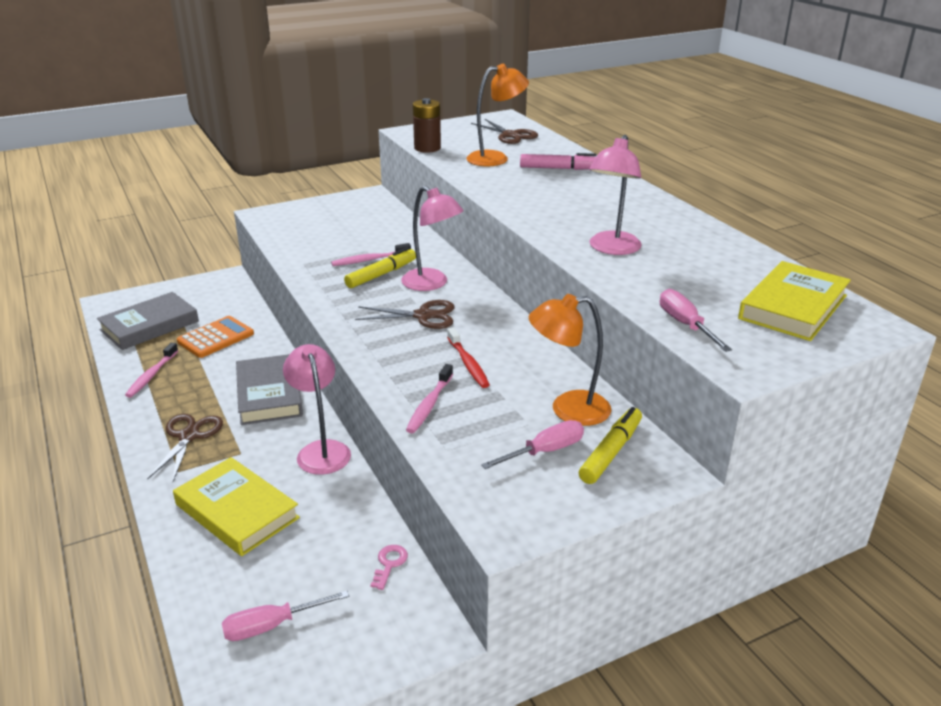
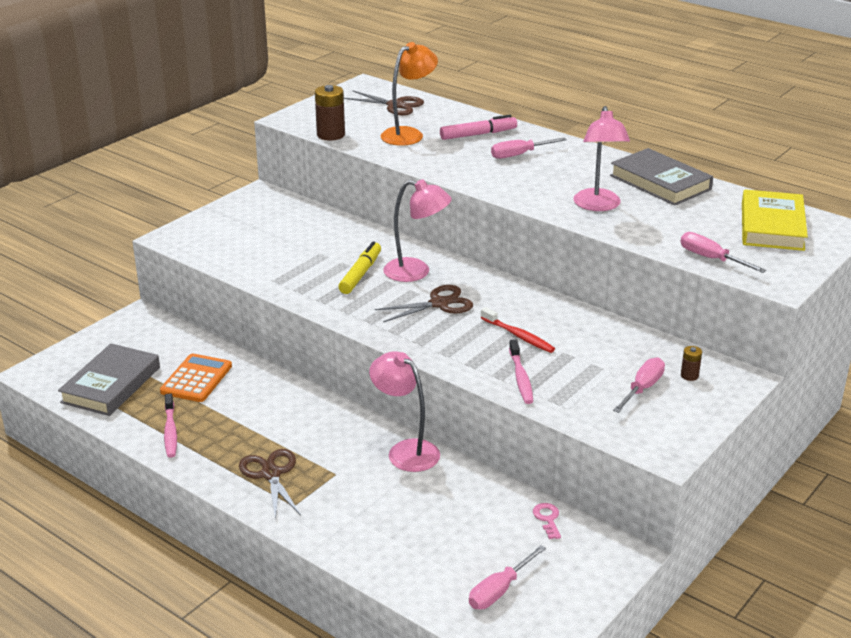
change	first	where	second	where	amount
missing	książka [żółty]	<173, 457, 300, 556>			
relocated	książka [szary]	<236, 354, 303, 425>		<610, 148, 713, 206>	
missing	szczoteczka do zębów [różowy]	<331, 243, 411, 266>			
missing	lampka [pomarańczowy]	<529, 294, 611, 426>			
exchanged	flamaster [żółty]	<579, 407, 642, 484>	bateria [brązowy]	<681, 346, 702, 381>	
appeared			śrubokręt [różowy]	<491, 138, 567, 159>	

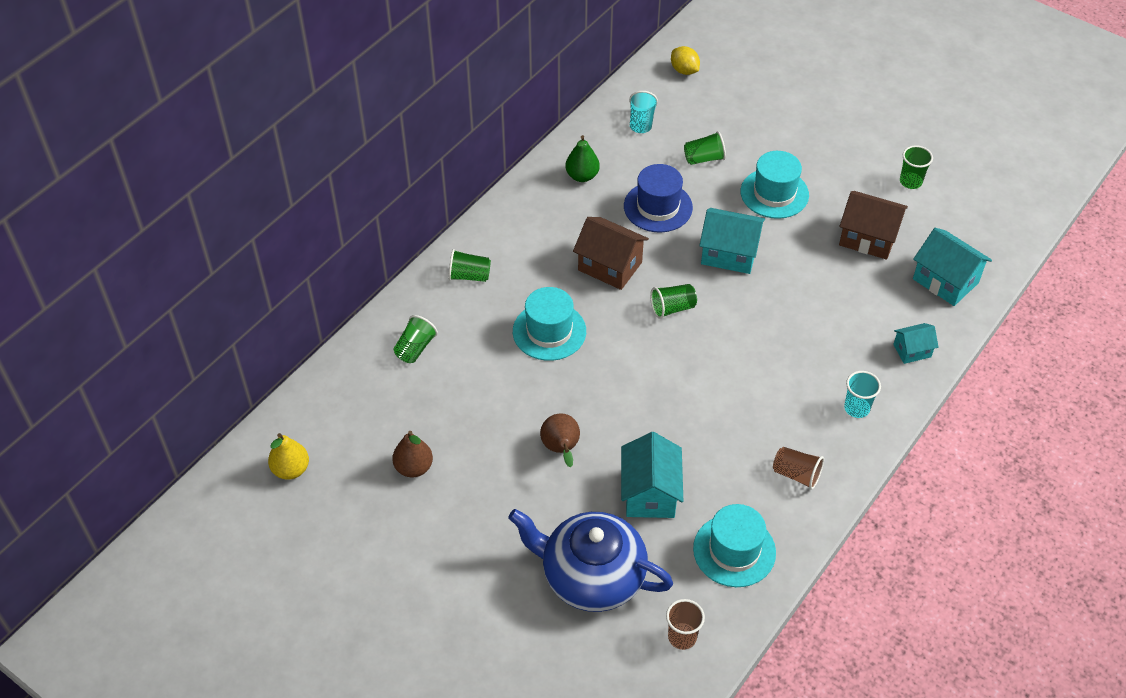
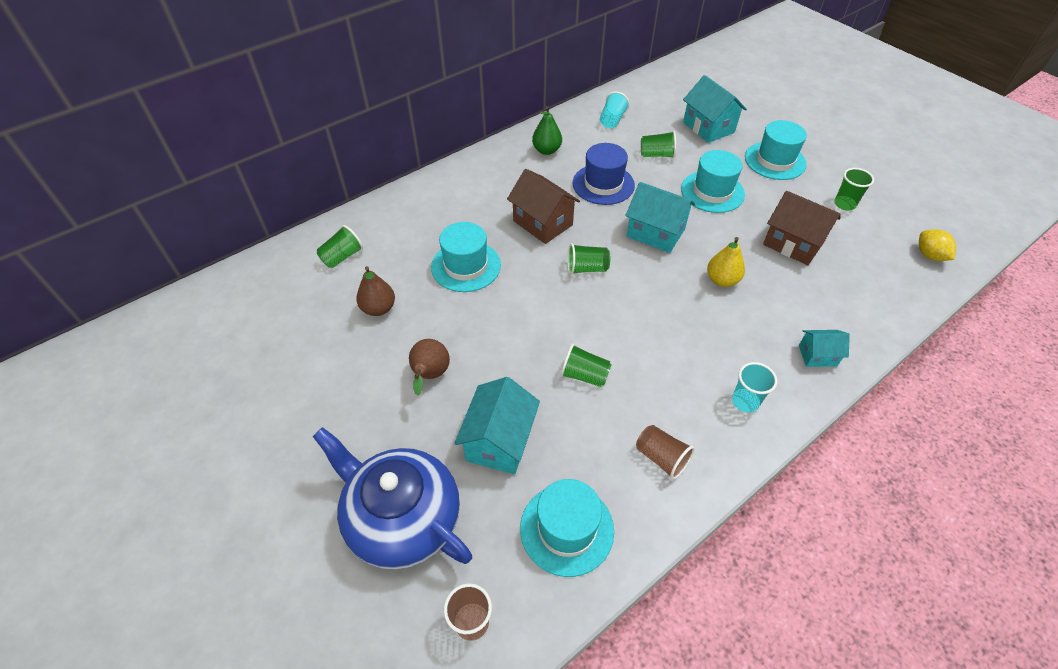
change	first	where	second	where	amount
relocated	gruszka [żółty]	<268, 433, 309, 480>		<707, 237, 745, 287>	
relocated	gruszka [brązowy]	<392, 431, 433, 478>		<356, 266, 395, 316>	
relocated	szklanka [zielony]	<448, 249, 491, 282>		<560, 344, 612, 387>	
relocated	cytryna [żółty]	<671, 46, 700, 75>		<919, 229, 956, 261>	
relocated	domek [turkusowy]	<913, 228, 992, 306>		<683, 75, 747, 143>	
appeared			kapelusz [turkusowy]	<745, 120, 807, 180>	

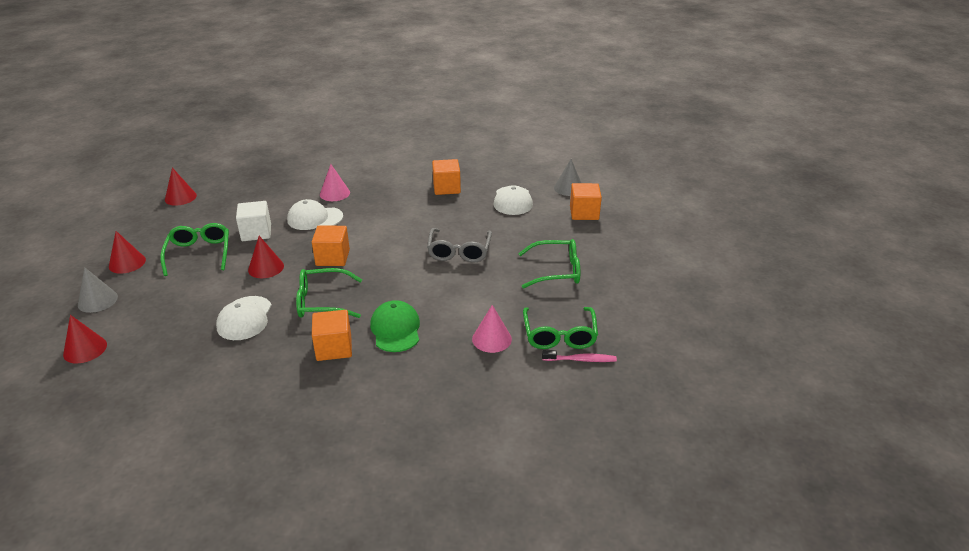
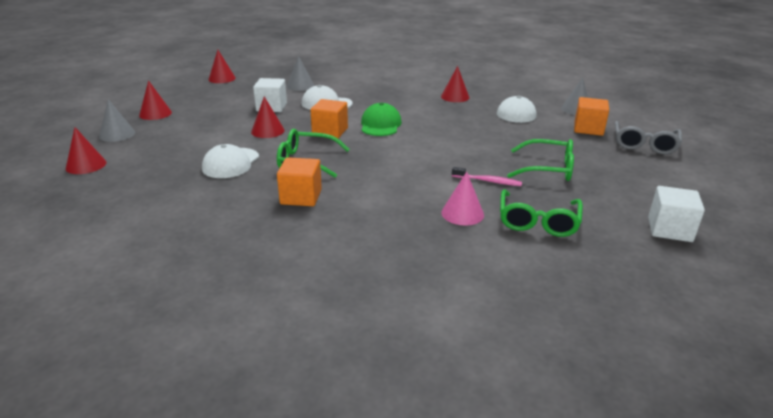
change	first	where	second	where	amount
missing	okulary [zielony]	<160, 223, 229, 276>			
missing	stożek [różowy]	<320, 164, 350, 201>			
relocated	czapka [zielony]	<370, 300, 420, 352>		<361, 102, 402, 136>	
relocated	okulary [szary]	<427, 228, 492, 262>		<615, 121, 682, 154>	
exchanged	sześcian [pomarańczowy]	<432, 159, 461, 195>	stożek [czerwony]	<441, 66, 469, 102>	
relocated	szczoteczka do zębów [różowy]	<542, 350, 617, 362>		<452, 167, 522, 186>	
appeared			stożek [szary]	<287, 56, 314, 91>	
appeared			sześcian [biały]	<648, 186, 705, 242>	

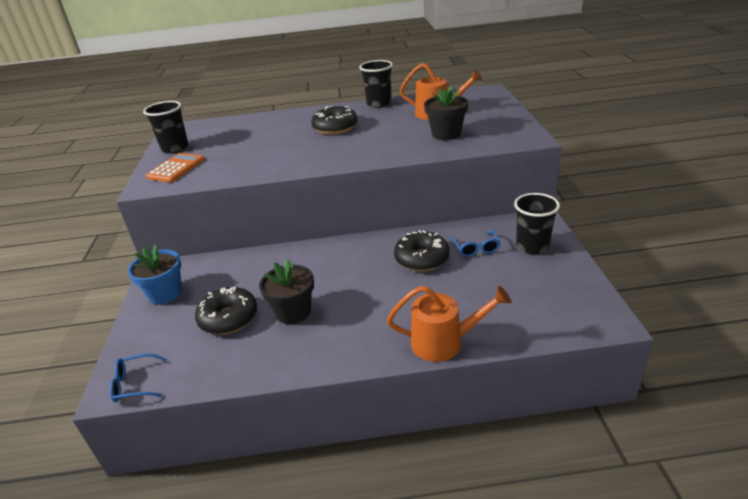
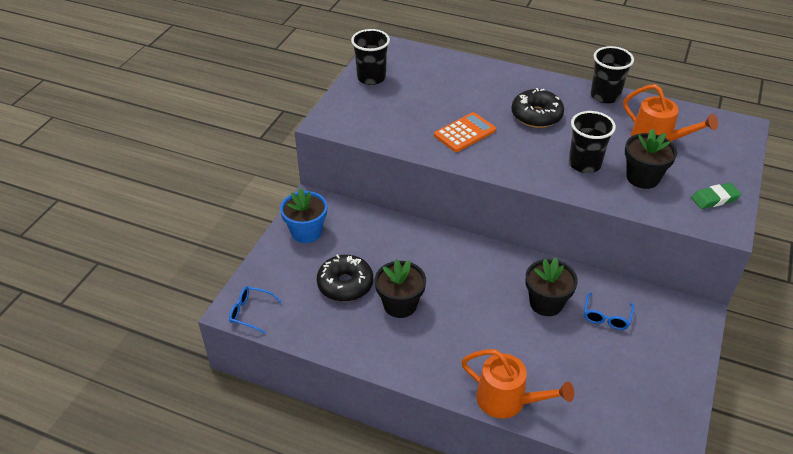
change	first	where	second	where	amount
relocated	kalkulator [pomarańczowy]	<146, 153, 205, 182>		<434, 112, 496, 152>	
exchanged	donut [czarny]	<394, 230, 449, 272>	doniczka [czarny]	<525, 257, 578, 316>	
relocated	szklanka [czarny]	<514, 193, 560, 255>		<569, 111, 616, 173>	
appeared			gumka do mazania [zielony]	<691, 183, 741, 209>	

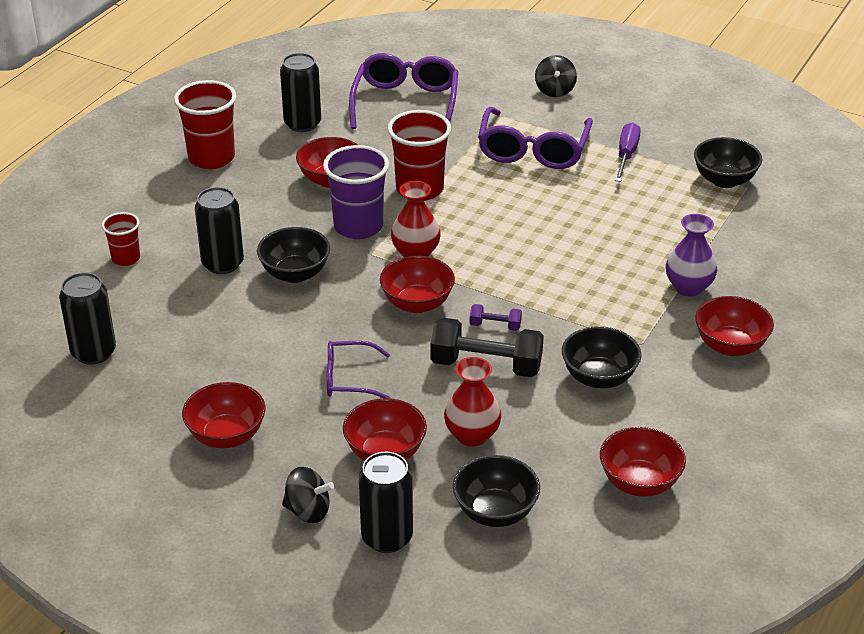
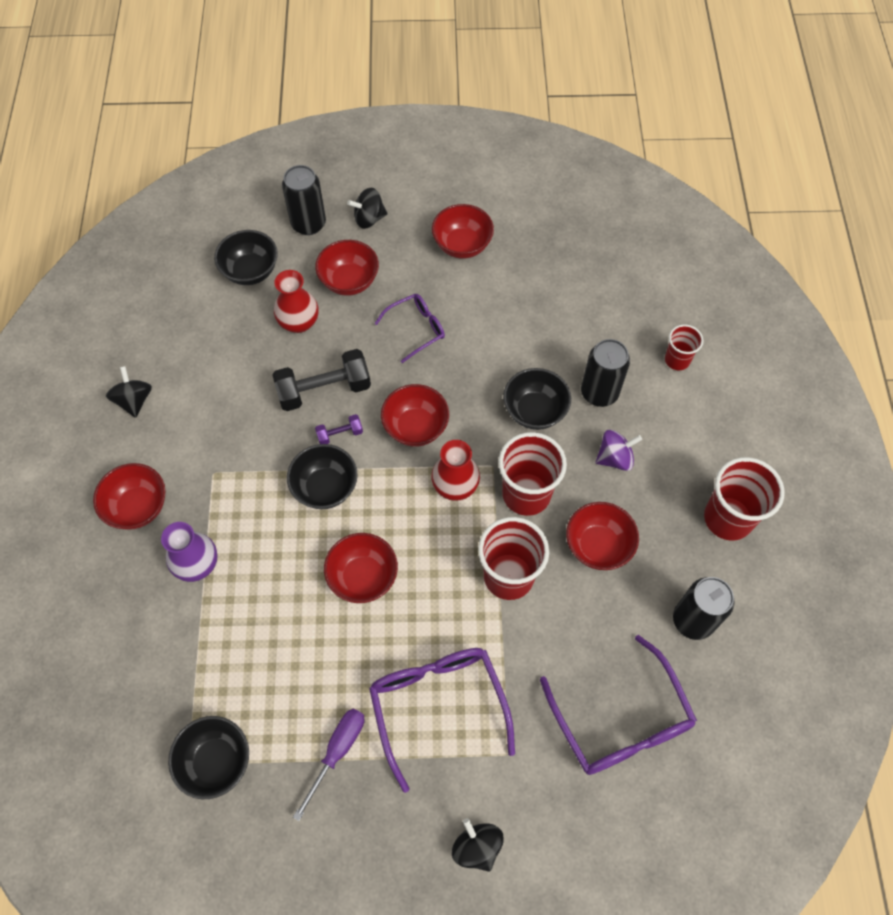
change	first	where	second	where	amount
missing	puszka [czarny]	<59, 272, 116, 365>			
colour	szklanka [fioletowy]	<323, 145, 389, 239>	szklanka [czerwony]	<498, 432, 567, 516>	
relocated	miska [czarny]	<562, 326, 641, 388>		<287, 444, 358, 509>	
relocated	miska [czerwony]	<600, 427, 686, 497>		<324, 533, 398, 603>	
spun	śrubokręt [fioletowy]	<615, 123, 641, 182>		<293, 708, 364, 821>	135 degrees counterclockwise
appeared			bączek [czarny]	<106, 366, 152, 418>	
appeared			bączek [fioletowy]	<595, 430, 642, 471>	

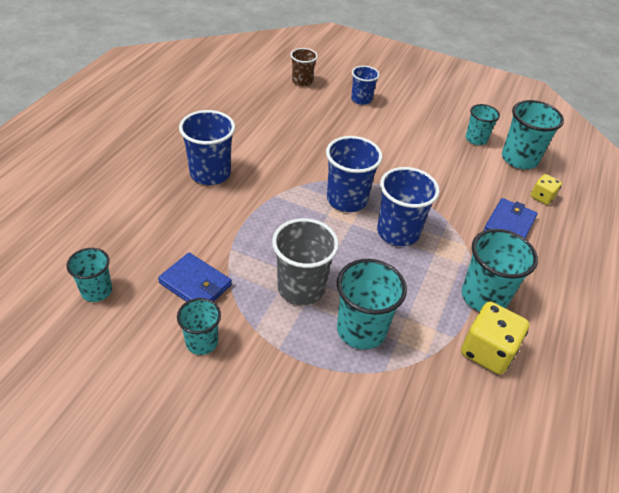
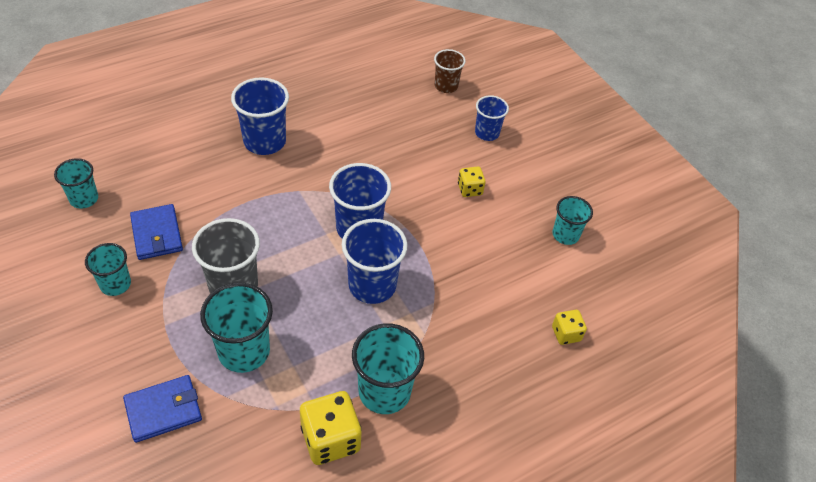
change	first	where	second	where	amount
relocated	portfel [niebieski]	<484, 198, 538, 238>		<123, 375, 202, 443>	
missing	szklanka [turkusowy]	<502, 100, 564, 169>			
appeared			kostka do gry [żółty]	<458, 167, 486, 197>	

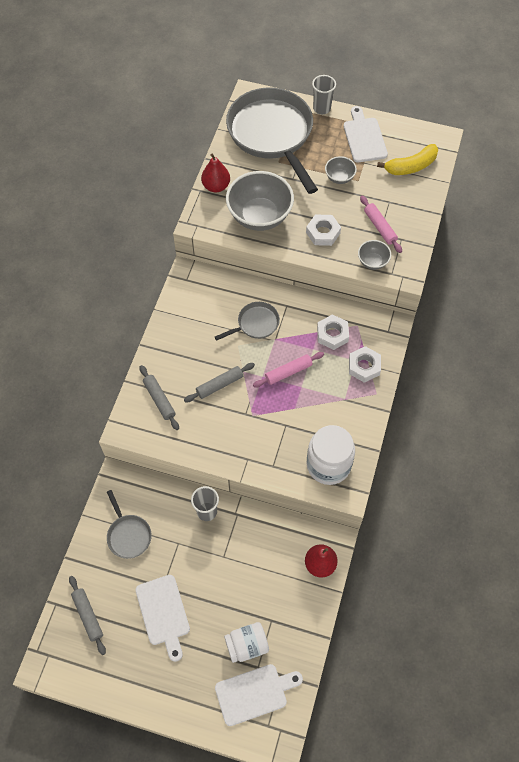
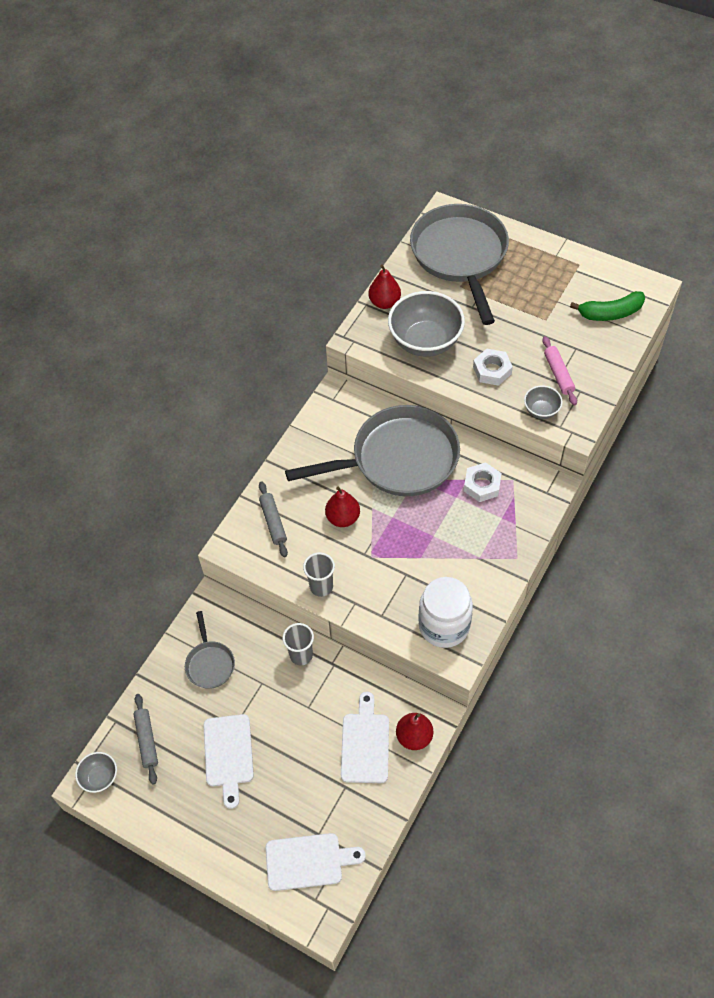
change	first	where	second	where	amount
exchanged	wałek do ciasta [szary]	<184, 363, 255, 402>	gruszka [czerwony]	<325, 487, 360, 527>	
size	patelnia [szary]	<214, 302, 280, 341>		<285, 405, 460, 496>	x2.23
missing	słoik [biały]	<224, 622, 269, 663>			
missing	wałek do ciasta [różowy]	<253, 352, 324, 387>			
relocated	szklanka [szary]	<312, 75, 336, 114>		<303, 552, 335, 597>	
relocated	miska [szary]	<325, 156, 357, 184>		<75, 752, 117, 793>	
relocated	deska do krojenia [biały]	<344, 106, 388, 162>		<341, 691, 389, 783>	
missing	nakrętka [biały]	<349, 346, 381, 383>			
colour	banan [żółty]	<377, 144, 438, 175>	banan [zielony]	<570, 291, 645, 321>	

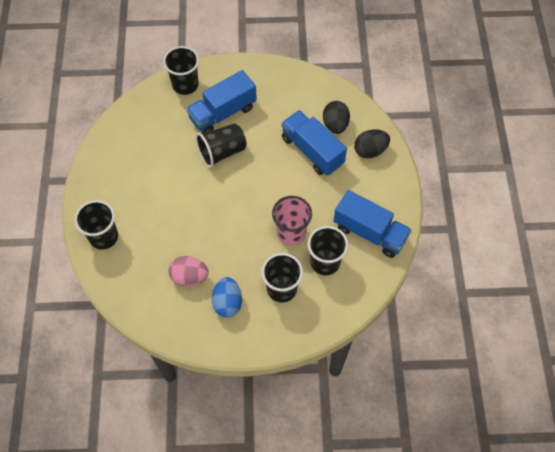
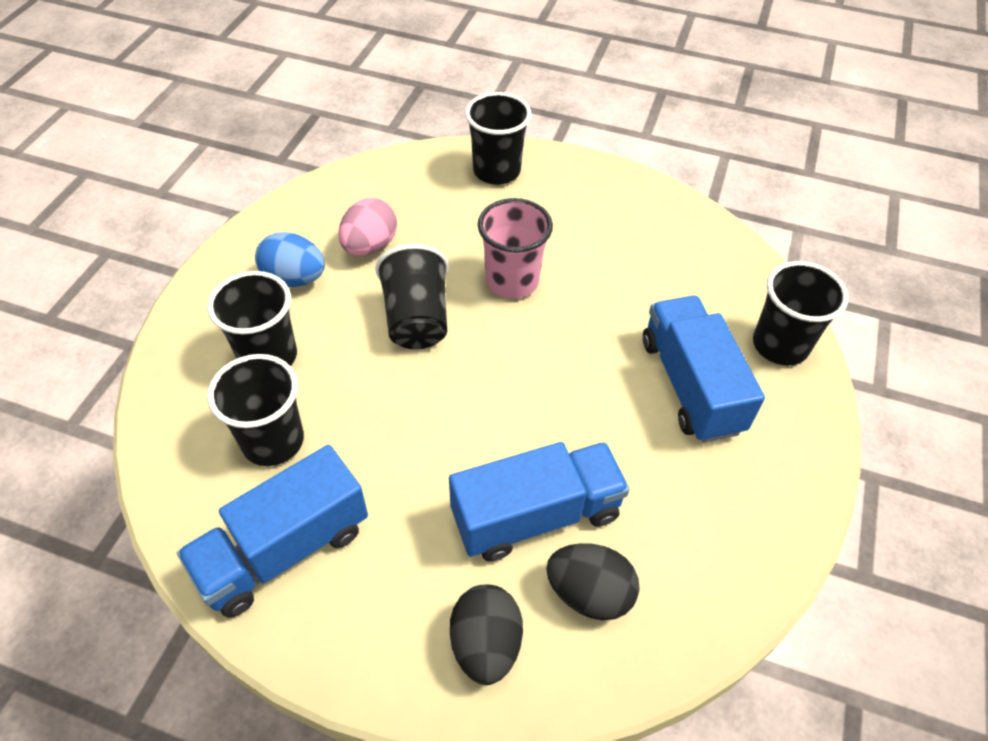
change	first	where	second	where	amount
relocated	szklanka [czarny]	<196, 124, 247, 168>		<375, 244, 448, 349>	
relocated	szklanka [różowy]	<272, 196, 312, 245>		<478, 198, 553, 299>	

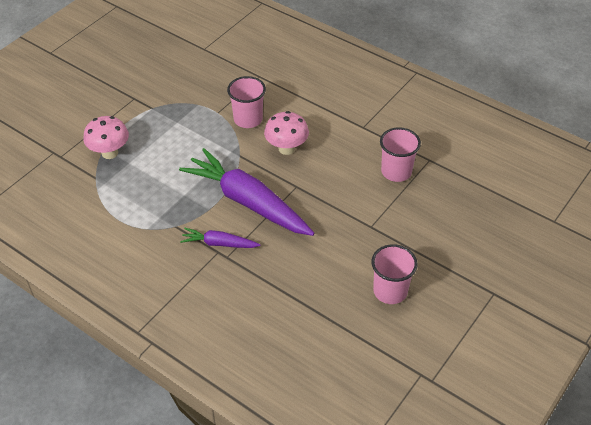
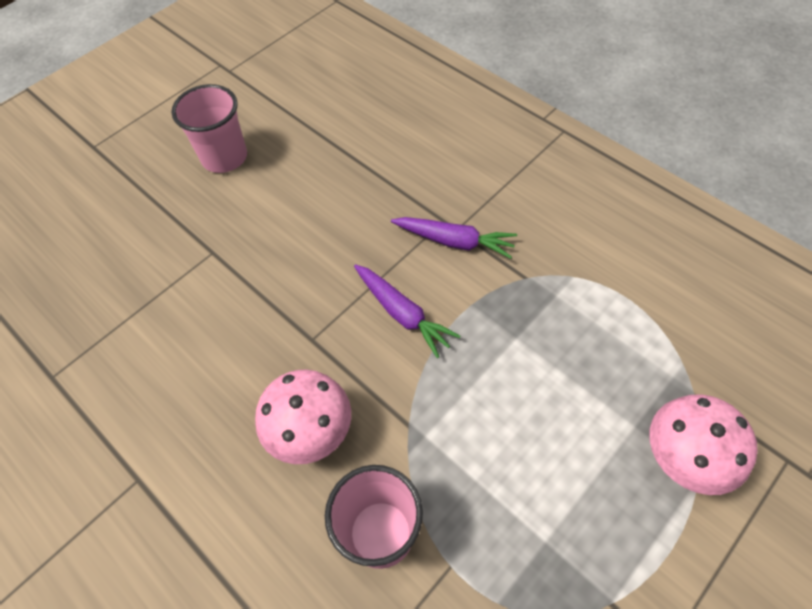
change	first	where	second	where	amount
size	marchewka [fioletowy]	<179, 148, 315, 236>		<354, 264, 460, 358>	x0.48
missing	szklanka [różowy]	<380, 127, 421, 182>			

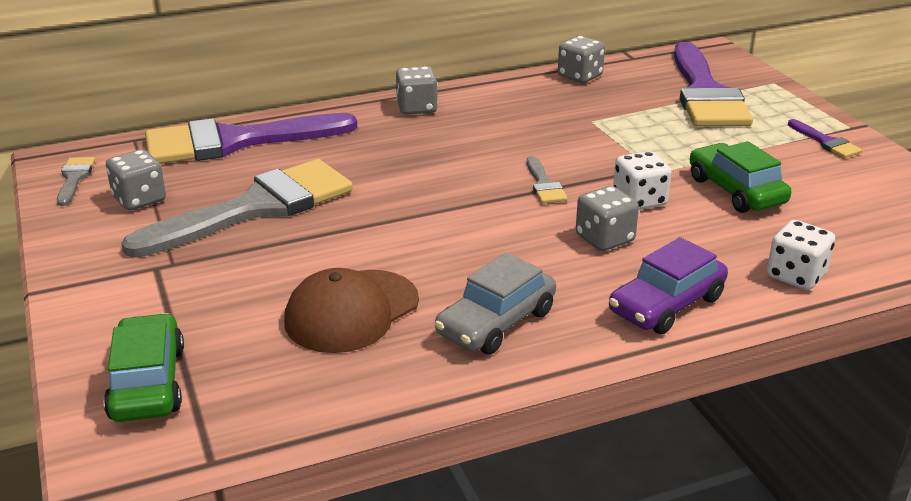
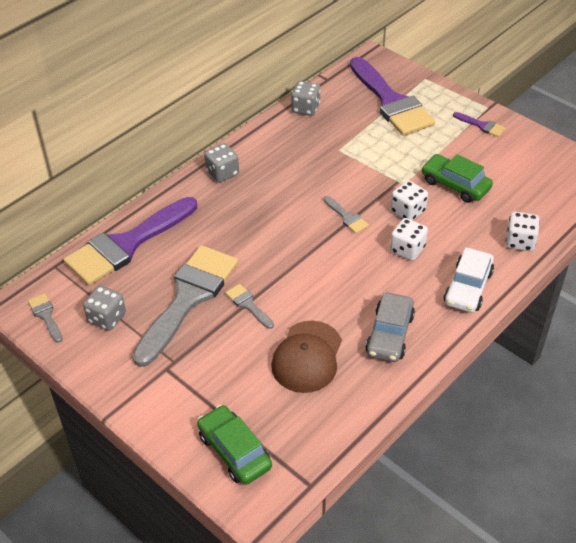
change	first	where	second	where	amount
colour	kostka do gry [szary]	<576, 186, 639, 251>	kostka do gry [biały]	<390, 218, 428, 261>	
colour	samochód [fioletowy]	<609, 237, 728, 334>	samochód [biały]	<444, 248, 494, 312>	
appeared			pędzel [szary]	<226, 284, 274, 329>	

